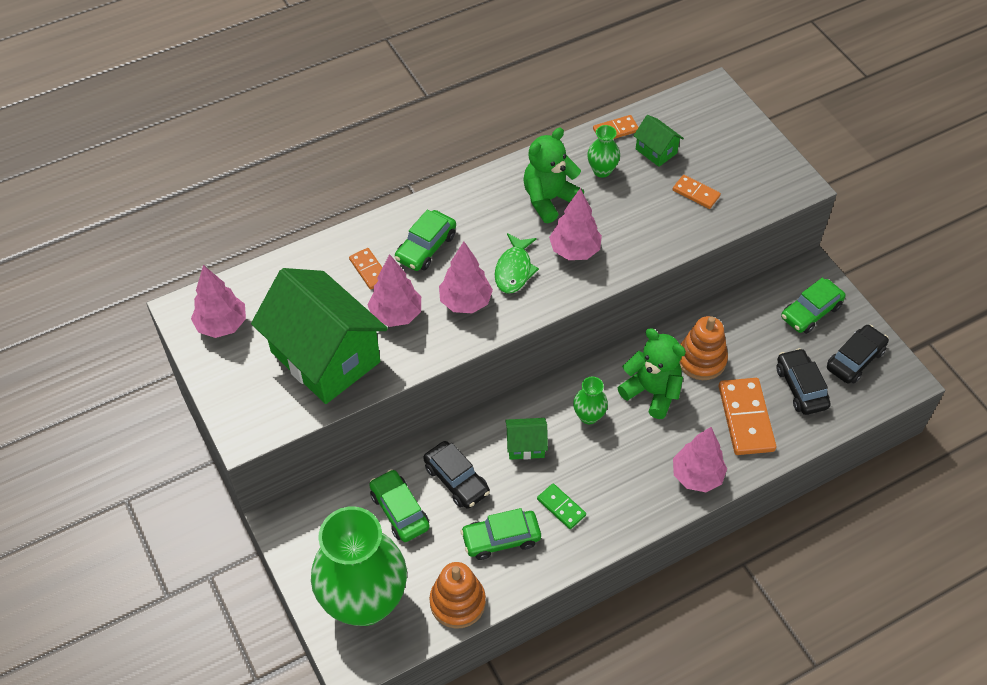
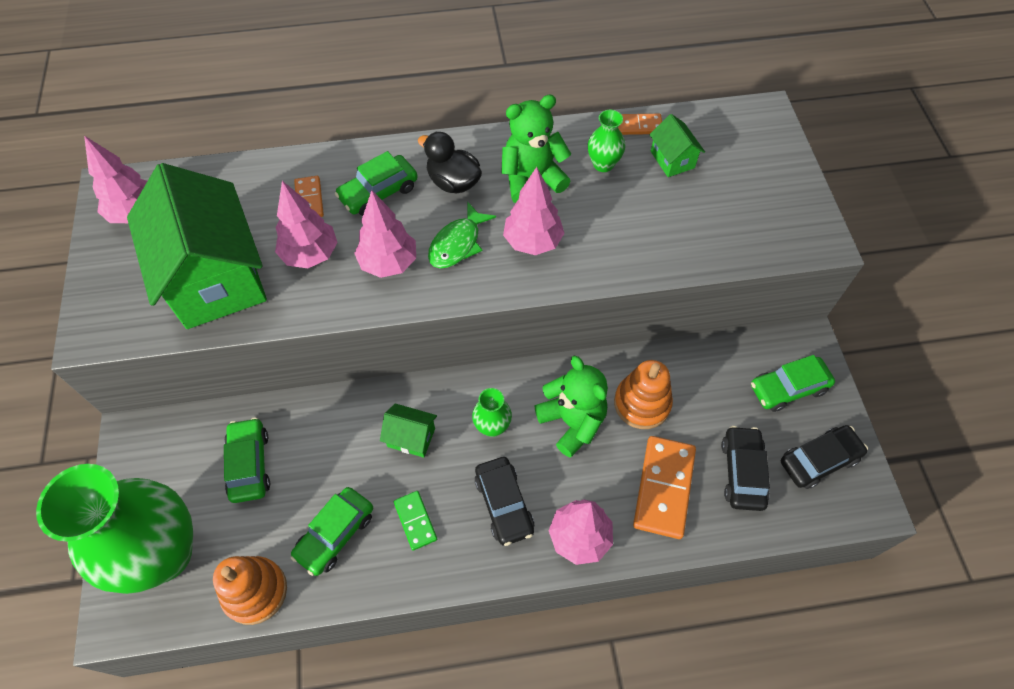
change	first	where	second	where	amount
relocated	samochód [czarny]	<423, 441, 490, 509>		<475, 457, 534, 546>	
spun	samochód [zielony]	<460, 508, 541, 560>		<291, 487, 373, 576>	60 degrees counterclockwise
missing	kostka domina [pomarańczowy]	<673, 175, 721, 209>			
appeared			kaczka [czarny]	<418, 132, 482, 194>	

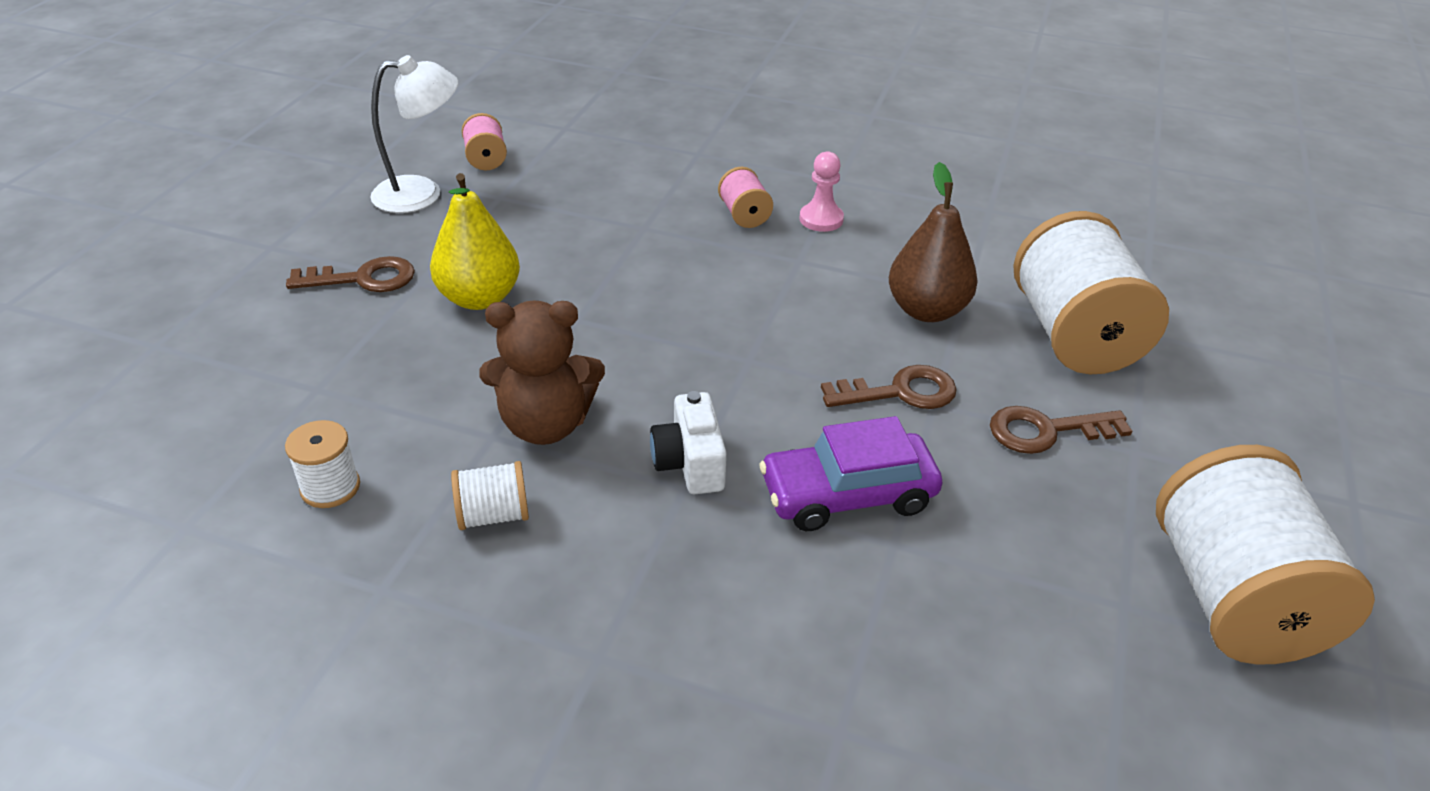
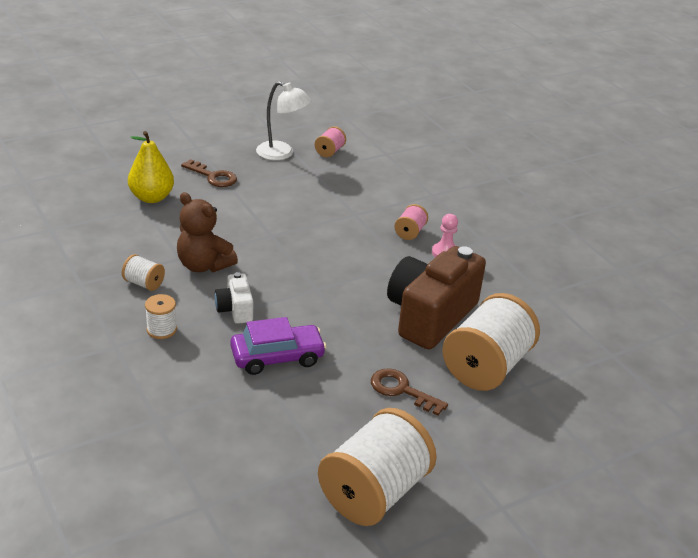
change	first	where	second	where	amount
relocated	szpulka [biały]	<285, 420, 360, 508>		<145, 294, 177, 339>	
relocated	gruszka [żółty]	<430, 173, 520, 310>		<128, 131, 174, 203>	
spun	aparat fotograficzny [biały]	<650, 391, 727, 494>		<215, 272, 253, 324>	45 degrees counterclockwise
spun	samochód [fioletowy]	<759, 416, 942, 531>		<230, 317, 326, 375>	135 degrees clockwise
missing	klucz [brązowy]	<821, 365, 957, 409>			
exchanged	gruszka [brązowy]	<889, 162, 978, 322>	aparat fotograficzny [brązowy]	<387, 246, 486, 350>	

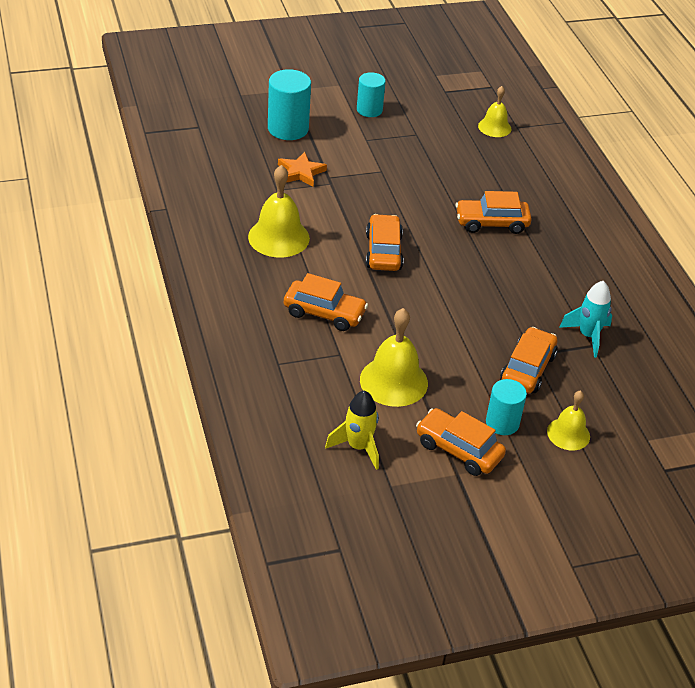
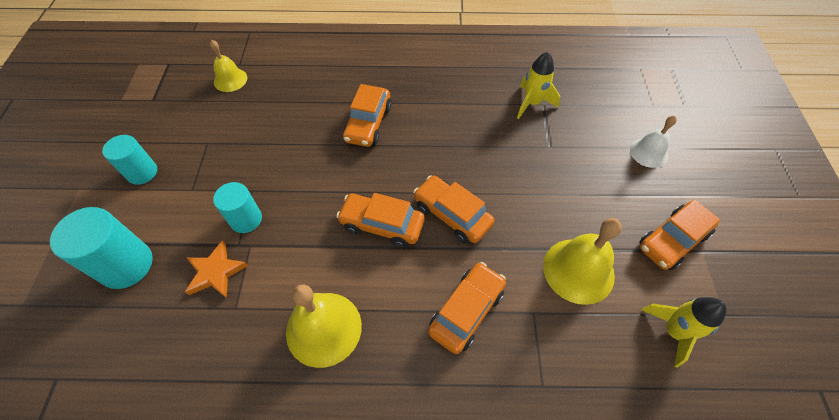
change	first	where	second	where	amount
relocated	walec [turkusowy]	<486, 379, 527, 435>		<213, 182, 262, 233>	
relocated	samochód [pomarańczowy]	<500, 327, 557, 393>		<413, 175, 495, 244>	
colour	dzwonek [żółty]	<547, 390, 590, 450>	dzwonek [biały]	<630, 116, 677, 168>	
colour	rakieta [turkusowy]	<559, 281, 612, 358>	rakieta [żółty]	<517, 52, 560, 119>	

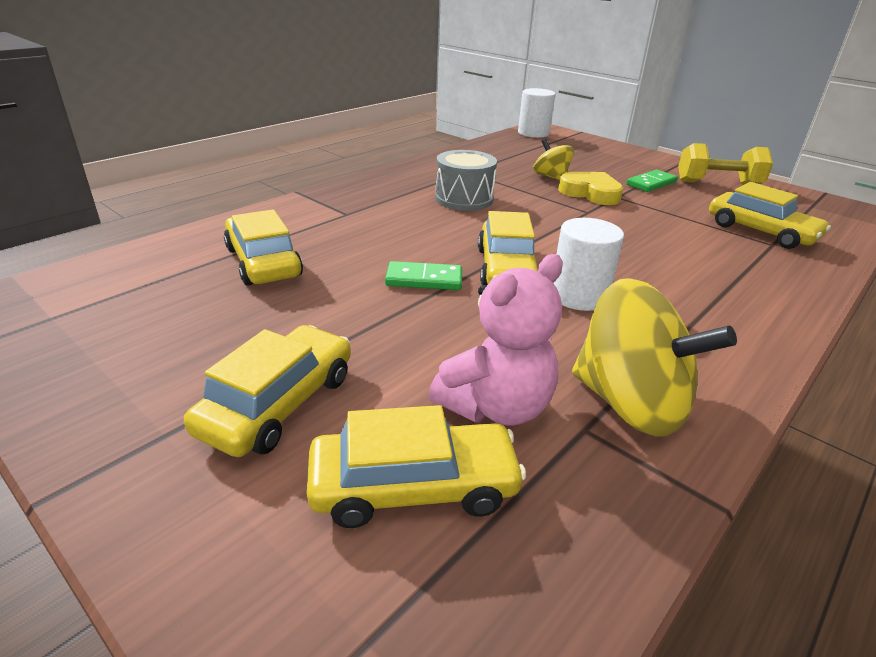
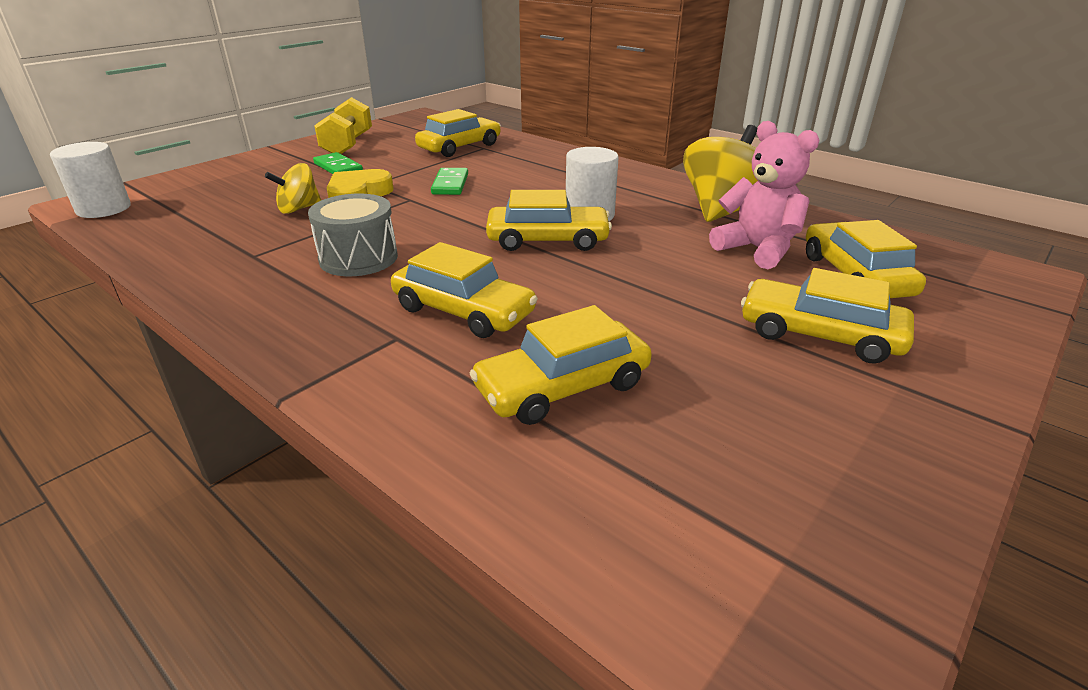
change	first	where	second	where	amount
relocated	kostka domina [zielony]	<385, 261, 462, 290>		<431, 168, 468, 195>	
appeared			samochód [żółty]	<391, 242, 538, 338>	

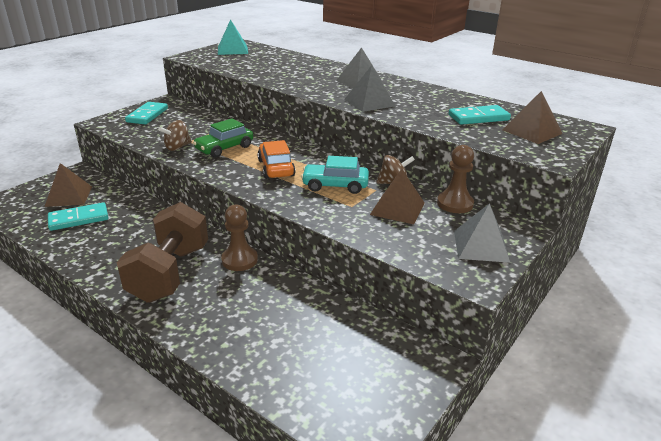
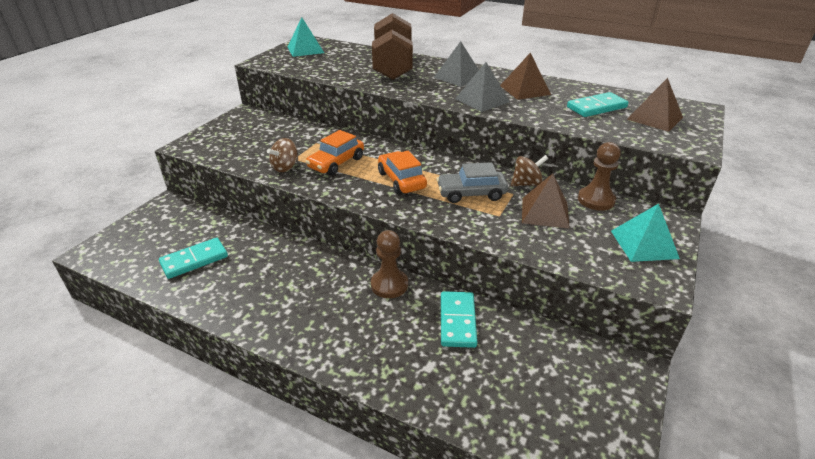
change	first	where	second	where	amount
relocated	piramida [brązowy]	<44, 163, 92, 207>		<500, 52, 551, 100>	
relocated	hantel [brązowy]	<117, 202, 208, 303>		<372, 13, 413, 80>	
relocated	kostka domina [turkusowy]	<125, 102, 168, 124>		<441, 291, 477, 348>	
colour	samochód [zielony]	<193, 118, 253, 158>	samochód [pomarańczowy]	<306, 130, 364, 175>	
colour	samochód [turkusowy]	<301, 156, 369, 194>	samochód [szary]	<437, 162, 508, 203>	
colour	piramida [szary]	<454, 203, 510, 263>	piramida [turkusowy]	<611, 204, 680, 262>	

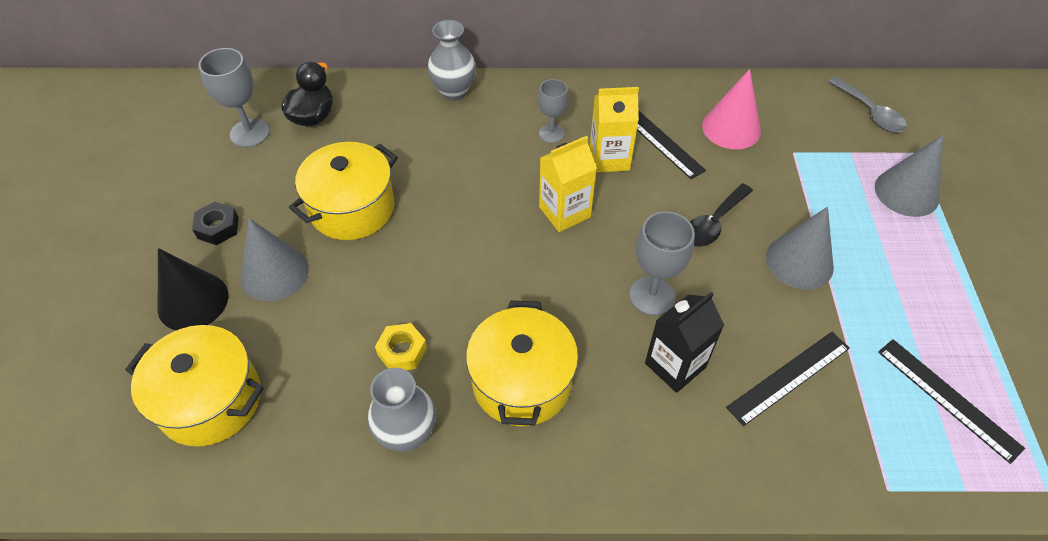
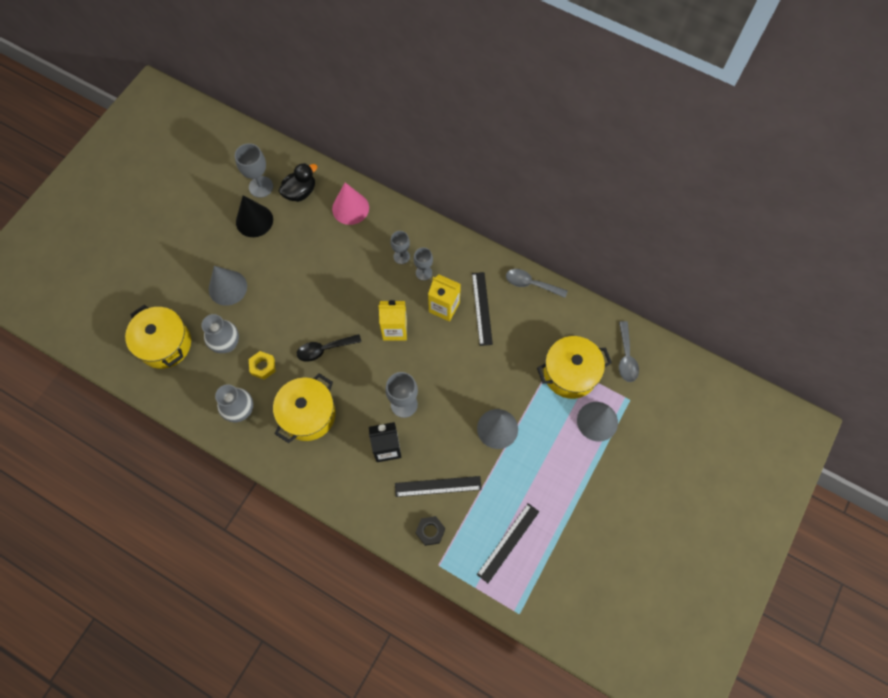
change	first	where	second	where	amount
relocated	stożek [czarny]	<158, 248, 228, 330>		<236, 195, 273, 237>	
relocated	nakrętka [czarny]	<192, 202, 239, 245>		<416, 516, 445, 546>	
relocated	garnek [żółty]	<289, 142, 398, 240>		<537, 336, 612, 399>	
relocated	wazon [szary]	<427, 20, 476, 101>		<201, 314, 239, 353>	
relocated	łyżka [czarny]	<690, 183, 753, 247>		<297, 334, 362, 362>	
relocated	stożek [różowy]	<702, 69, 761, 149>		<332, 183, 369, 225>	
spun	linijka [czarny]	<878, 339, 1025, 464>		<477, 503, 539, 583>	45 degrees clockwise
appeared			kielich [szary]	<390, 231, 410, 264>	
appeared			łyżka [szary]	<506, 269, 568, 298>	

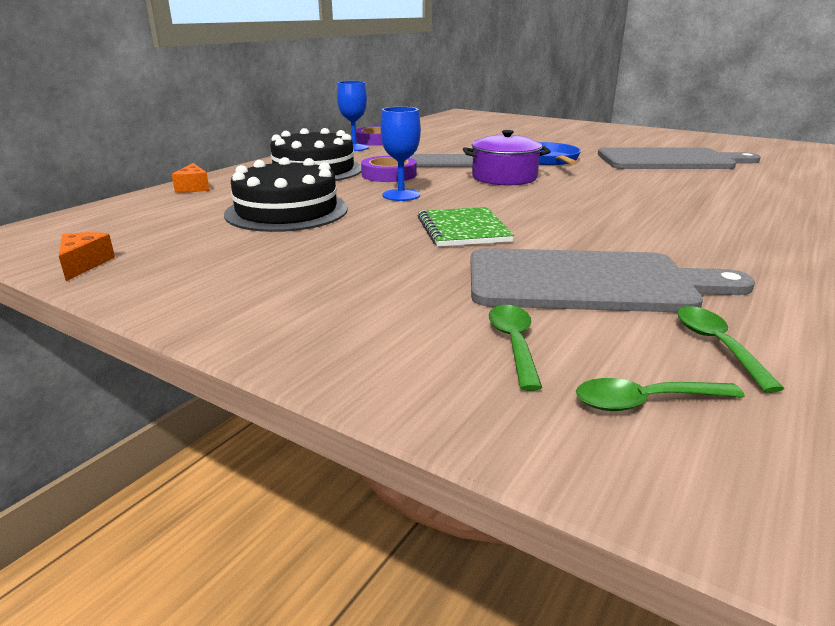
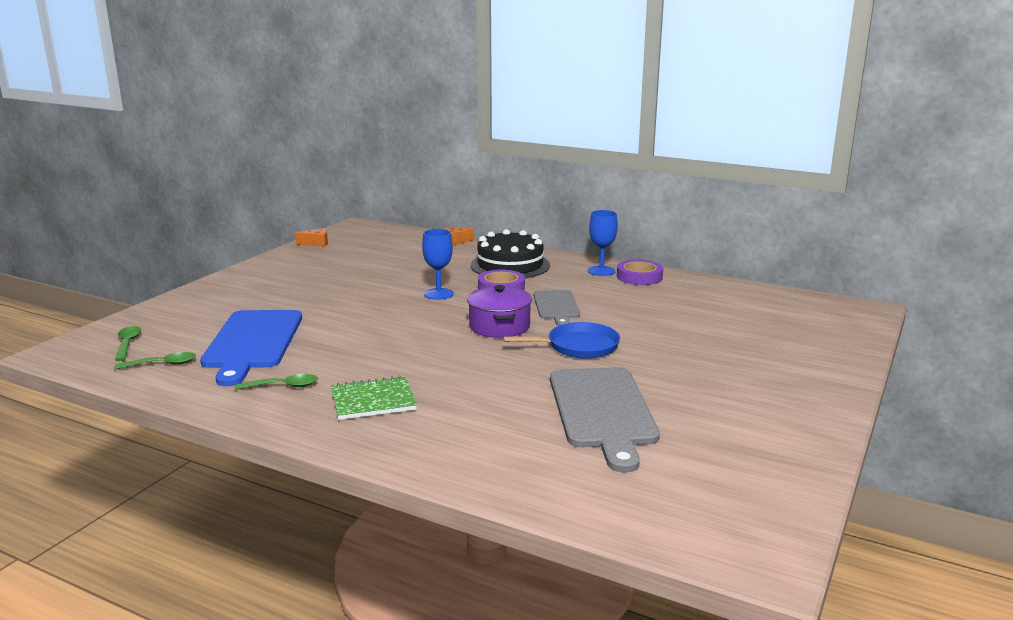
change	first	where	second	where	amount
missing	tort [czarny]	<224, 157, 348, 232>			
relocated	zeszyt [zielony]	<418, 207, 514, 247>		<331, 375, 417, 420>	
colour	deska do krojenia [szary]	<471, 248, 755, 312>	deska do krojenia [niebieski]	<200, 310, 302, 386>	
relocated	łyżka [zielony]	<489, 305, 542, 391>		<235, 374, 318, 390>	

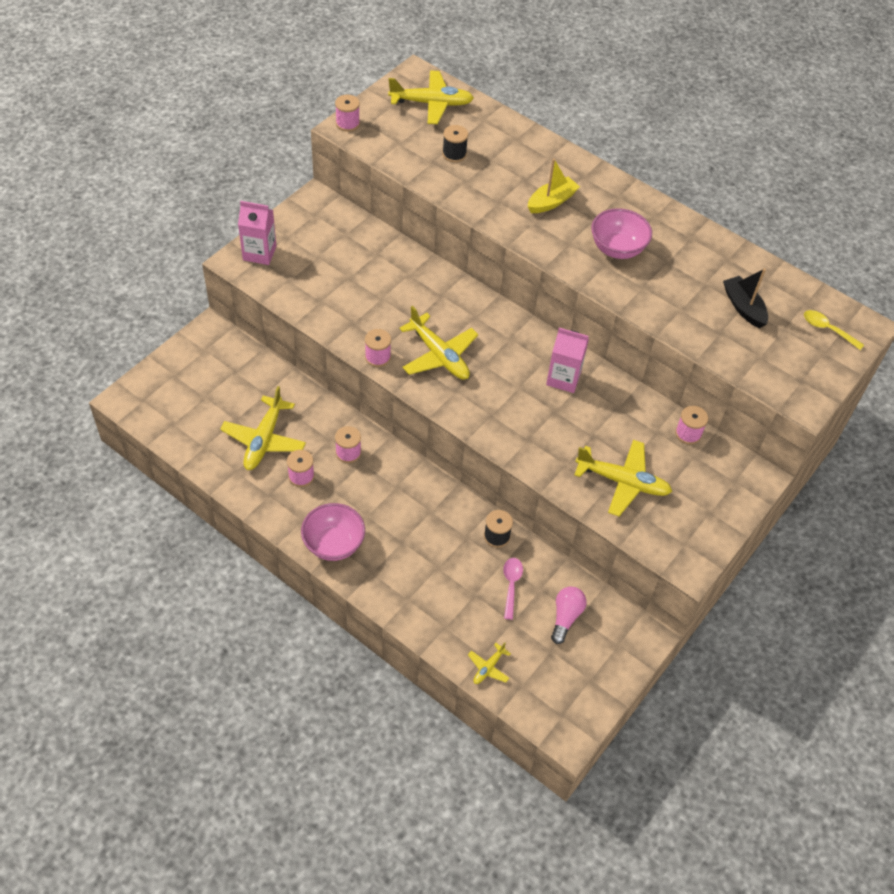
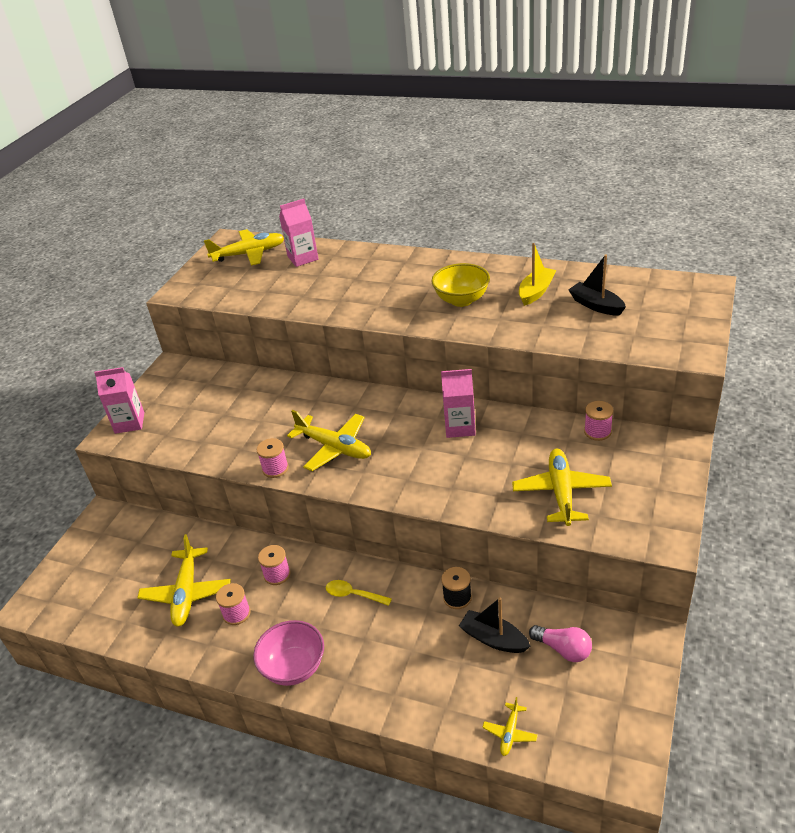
change	first	where	second	where	amount
missing	szpulka [różowy]	<335, 95, 360, 132>			
missing	szpulka [czarny]	<442, 125, 468, 162>			
exchanged	łyżka [różowy]	<503, 558, 523, 620>	łódka [czarny]	<459, 597, 531, 653>	
relocated	łódka [żółty]	<528, 158, 580, 213>		<519, 243, 556, 306>	
spun	żarówka [różowy]	<551, 587, 586, 644>		<529, 625, 592, 662>	120 degrees clockwise
spun	samolot [żółty]	<574, 440, 672, 516>		<512, 449, 612, 526>	90 degrees counterclockwise
colour	miska [różowy]	<591, 208, 652, 259>	miska [żółty]	<431, 263, 490, 307>	
relocated	łyżka [żółty]	<804, 310, 864, 350>		<326, 580, 392, 606>	
appeared			karton mleka [różowy]	<279, 199, 318, 267>	

